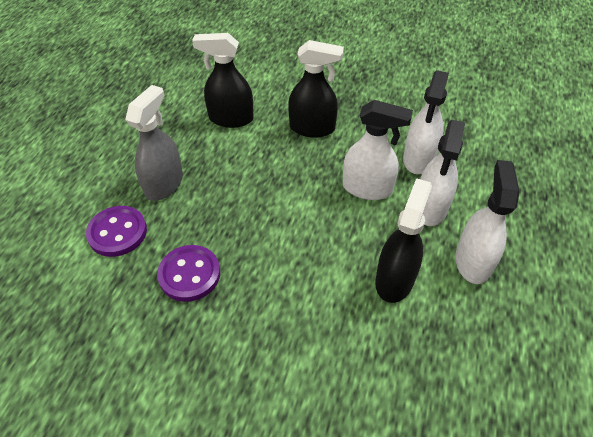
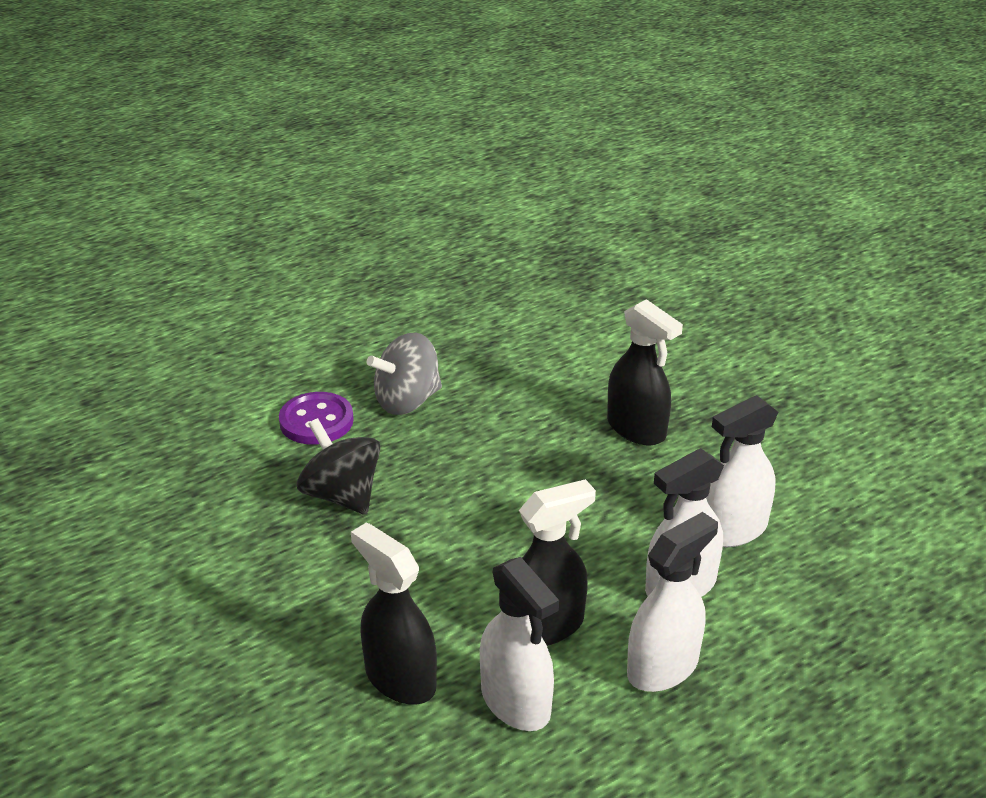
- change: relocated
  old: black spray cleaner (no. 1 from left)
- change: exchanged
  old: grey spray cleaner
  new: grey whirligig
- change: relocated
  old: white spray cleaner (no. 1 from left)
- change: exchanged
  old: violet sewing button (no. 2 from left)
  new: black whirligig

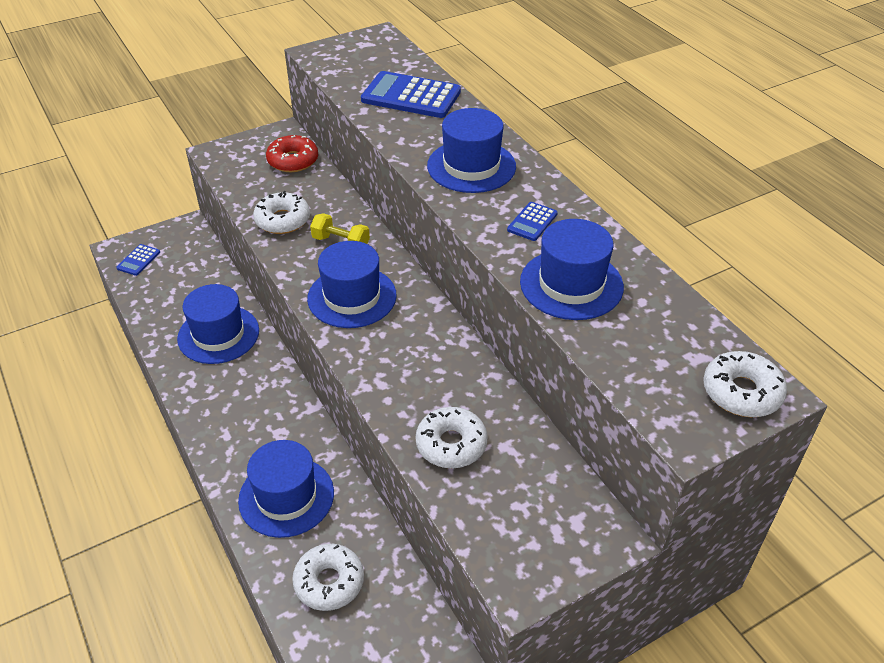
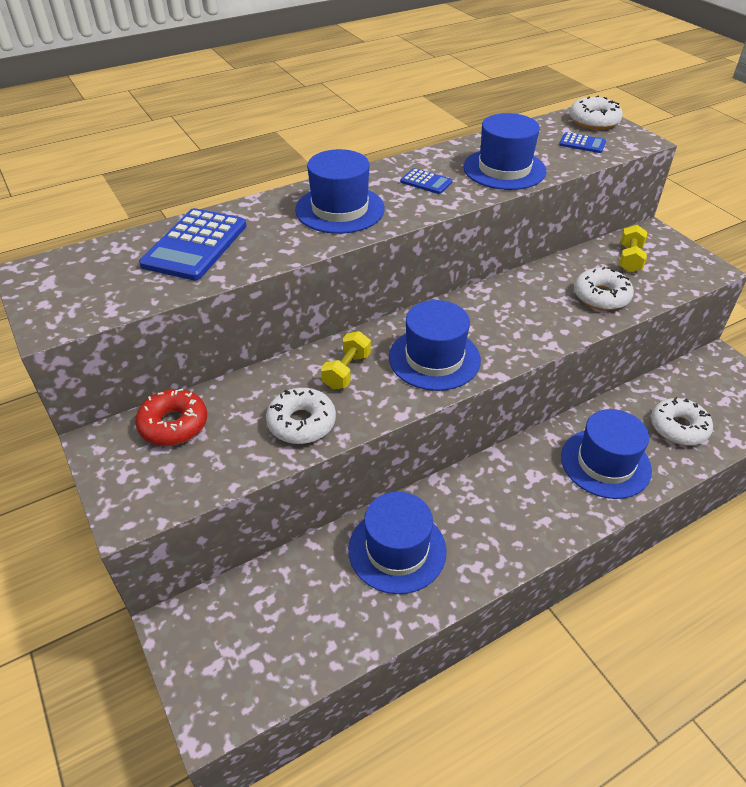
- change: relocated
  old: blue adding machine (no. 1 from left in the first image)
  new: blue adding machine (no. 3 from left)
- change: appeared
  new: bright yellow free weight (no. 2 from left)

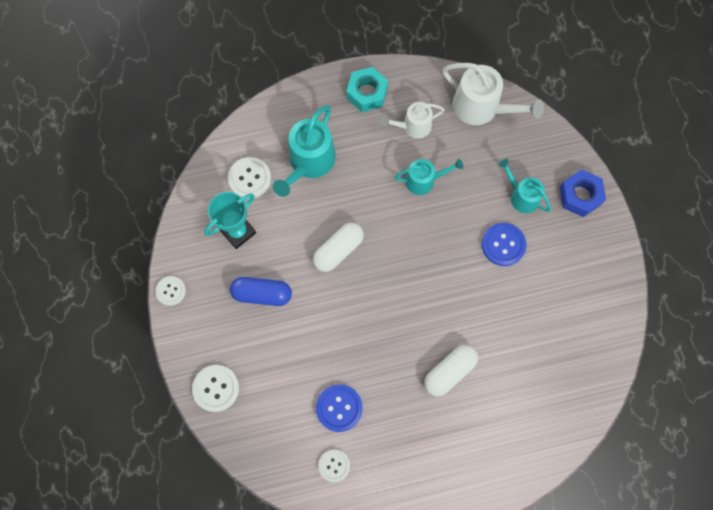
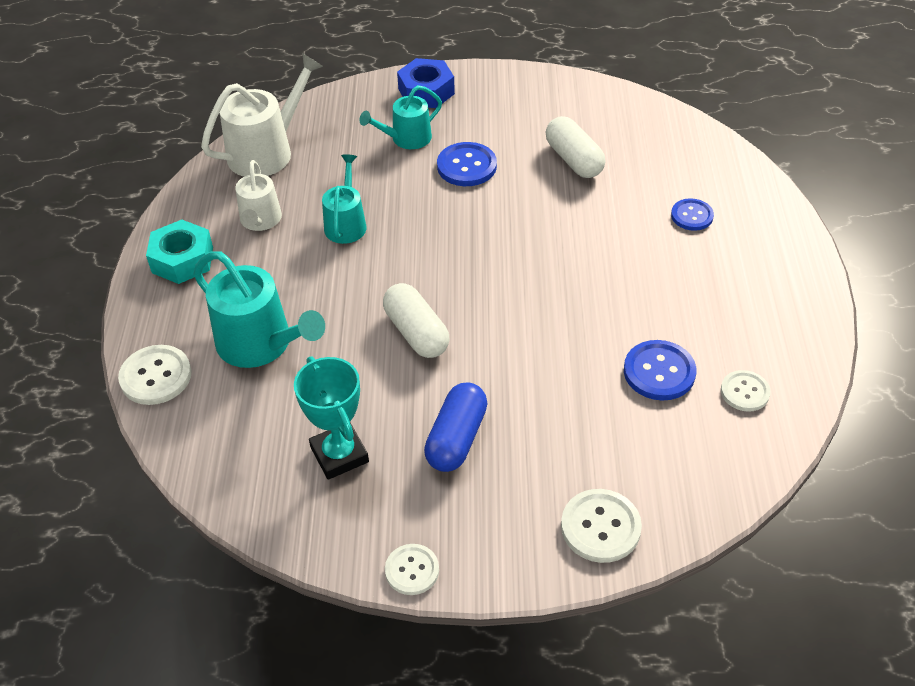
- change: relocated
  old: white sewing button (no. 3 from left in the first image)
  new: white sewing button (no. 1 from left)
- change: relocated
  old: white capsule (no. 2 from left)
- change: appeared
  new: blue sewing button (no. 3 from left)

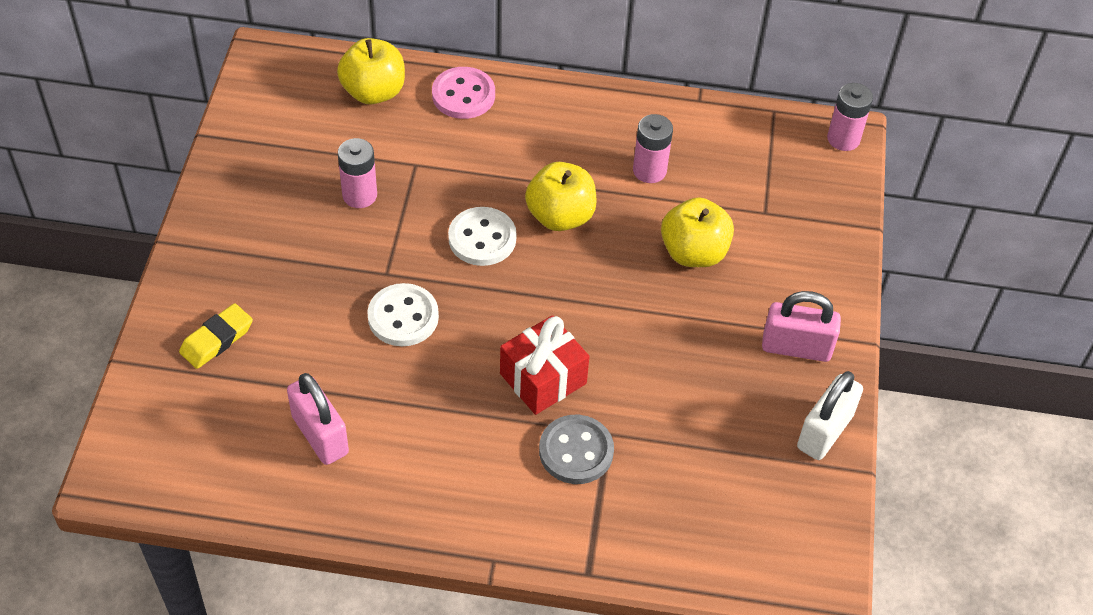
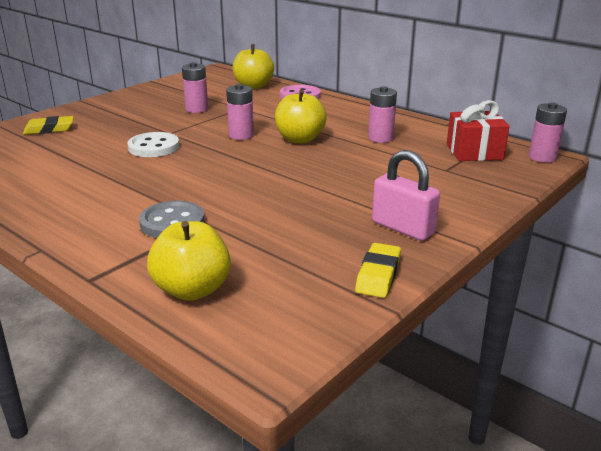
- change: relocated
  old: bright yellow apple (no. 3 from left in the first image)
  new: bright yellow apple (no. 1 from left)
- change: exchanged
  old: white sewing button (no. 2 from left)
  new: pink AA battery (no. 2 from left)
- change: relocated
  old: scarlet gift
- change: exchanged
  old: white small lock
  new: bright yellow eraser (no. 2 from left)
- change: missing
  old: pink small lock (no. 1 from left)

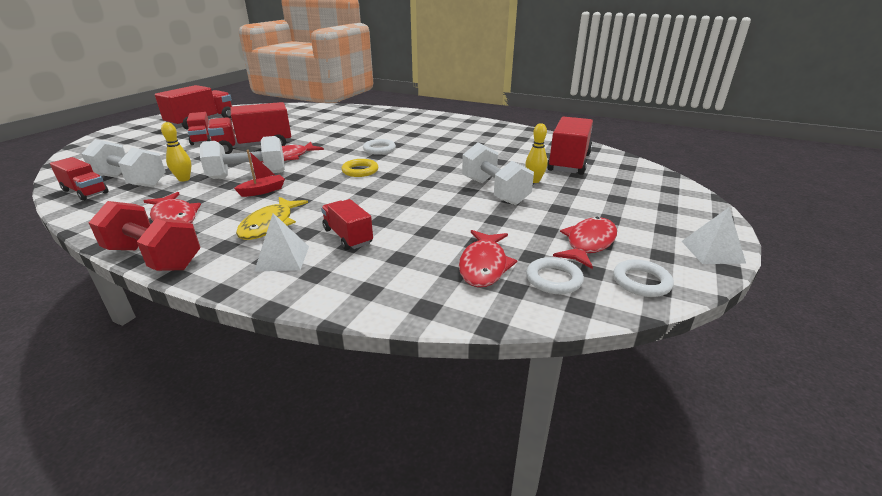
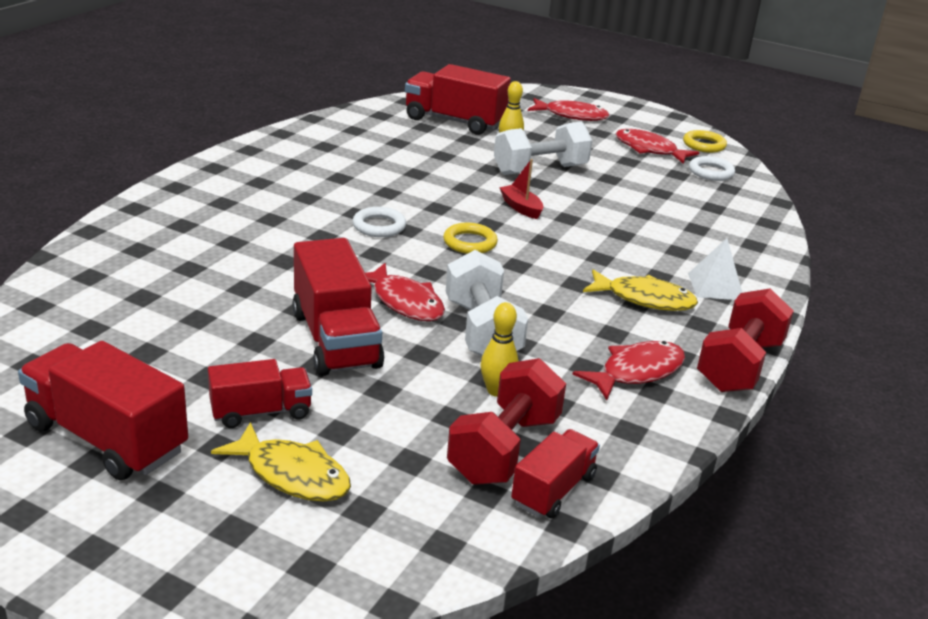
- change: colour
  old: white free weight (no. 1 from left)
  new: scarlet free weight (no. 1 from left)
- change: relocated
  old: scarlet sailboat
- change: missing
  old: scarlet lorry (no. 5 from left)
- change: missing
  old: white pyramid (no. 2 from left)
- change: relocated
  old: scarlet toy fish (no. 3 from left in the first image)
  new: scarlet toy fish (no. 2 from left)
- change: colour
  old: white ring (no. 3 from left)
  new: bright yellow ring (no. 2 from left)
- change: appeared
  new: bright yellow toy fish (no. 1 from left)

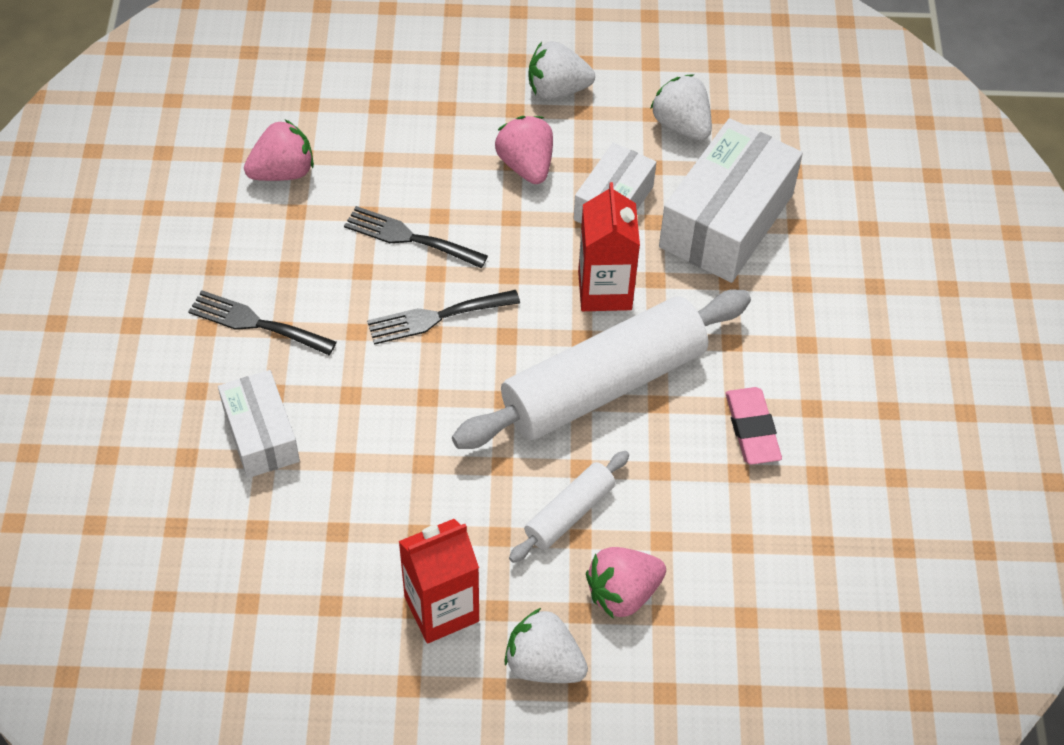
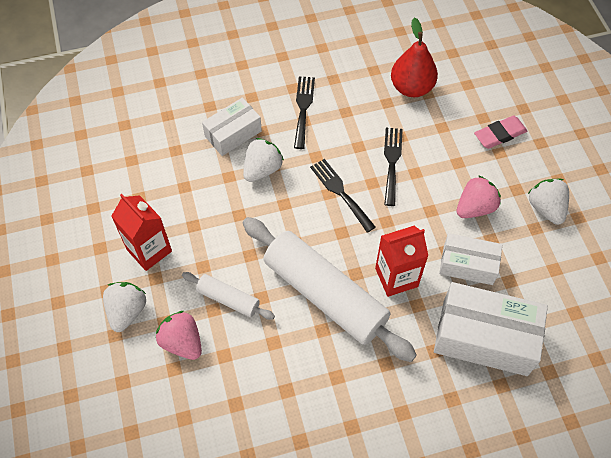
- change: relocated
  old: white strawberry (no. 3 from left in the first image)
  new: white strawberry (no. 2 from left)
- change: exchanged
  old: pink strawberry (no. 1 from left)
  new: scarlet pear
- change: relocated
  old: pink eraser

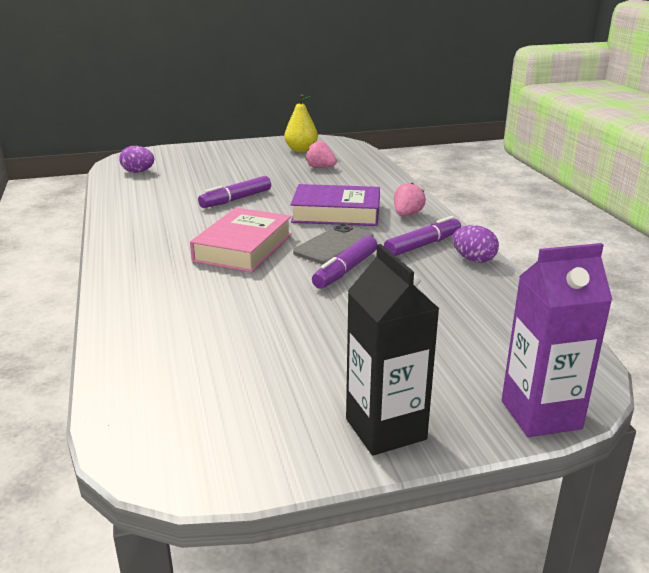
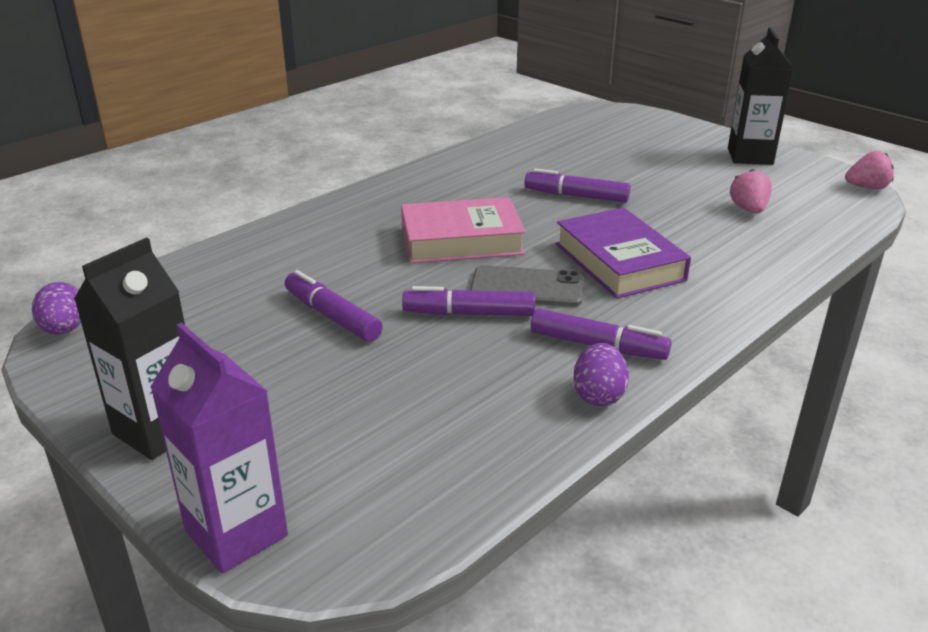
- change: missing
  old: bright yellow pear
- change: relocated
  old: violet toy egg (no. 1 from left)
- change: relocated
  old: pink strawberry (no. 2 from left)
- change: appeared
  new: black carton (no. 2 from left)
- change: appeared
  new: violet marker (no. 1 from left)

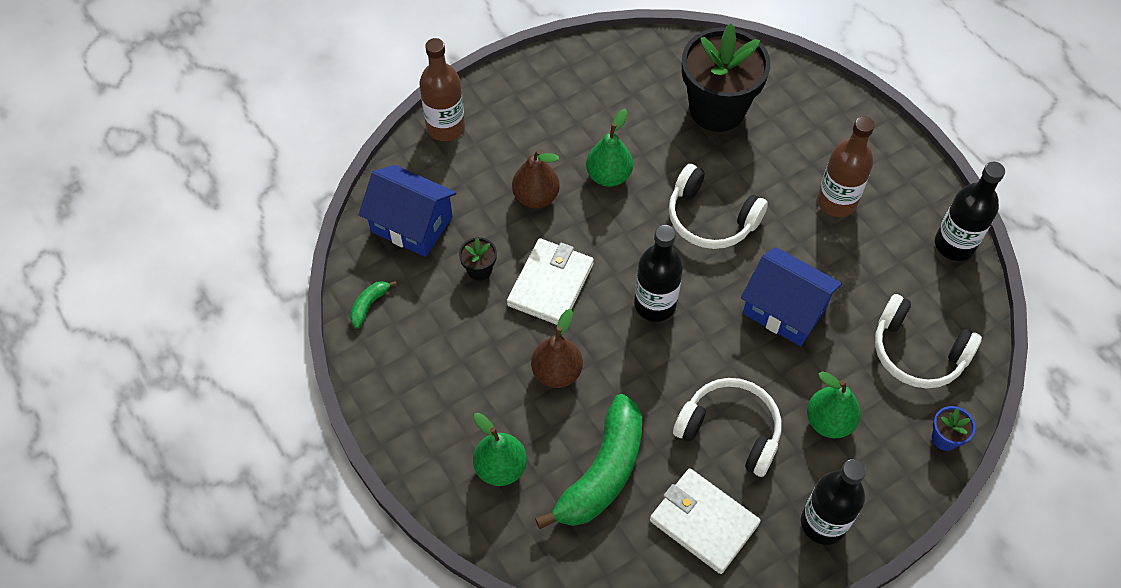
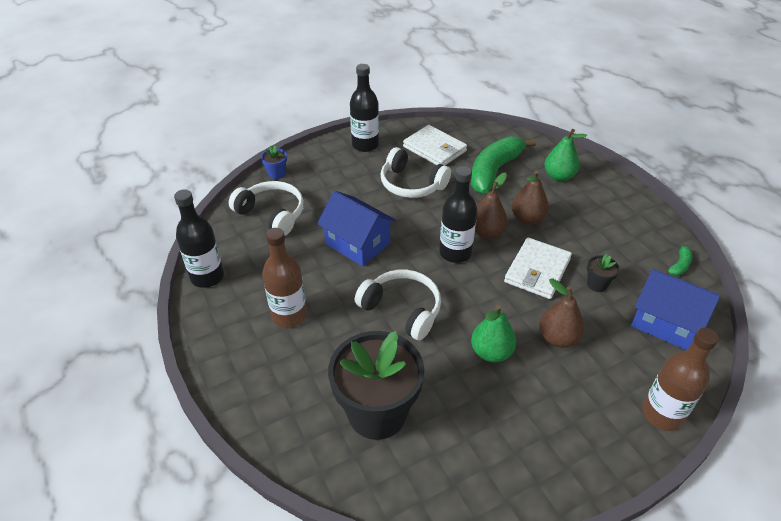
- change: missing
  old: green pear (no. 3 from left)
- change: appeared
  new: dark brown pear (no. 1 from left)

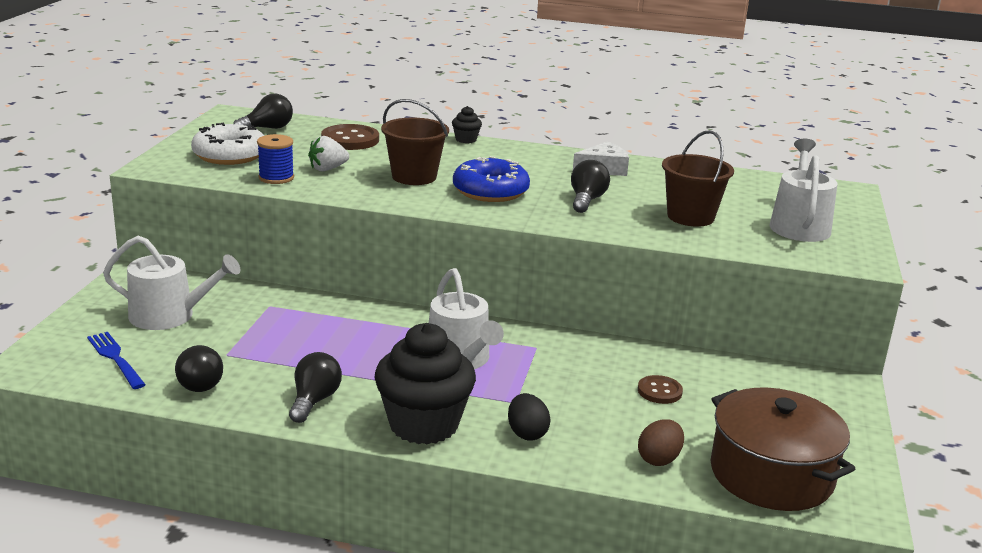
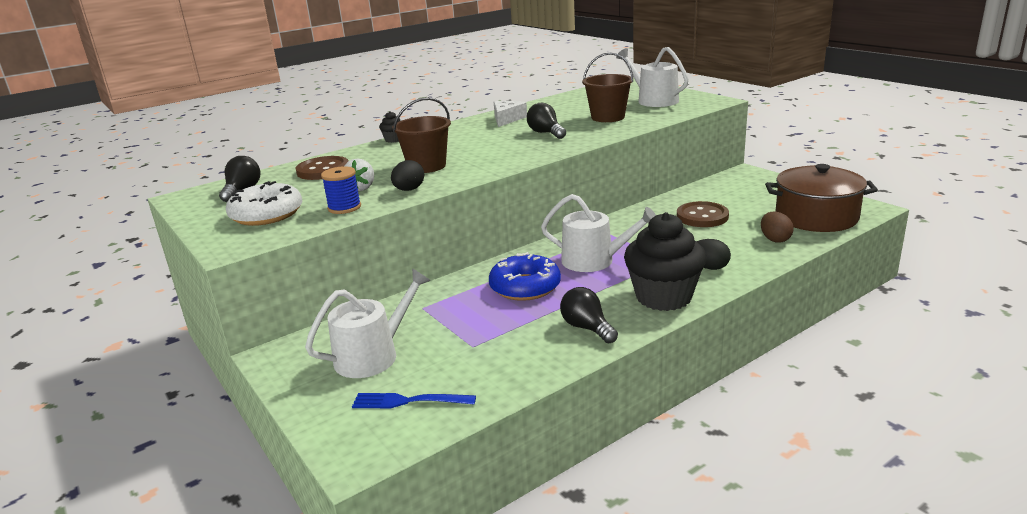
- change: relocated
  old: blue donut
- change: missing
  old: black bulb (no. 1 from left)
- change: size
  old: dark brown sewing button (no. 2 from left)
  factor: 1.64
- change: appeared
  new: black toy egg (no. 1 from left)

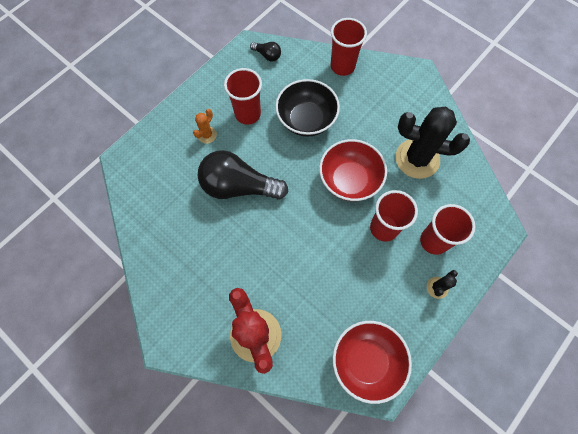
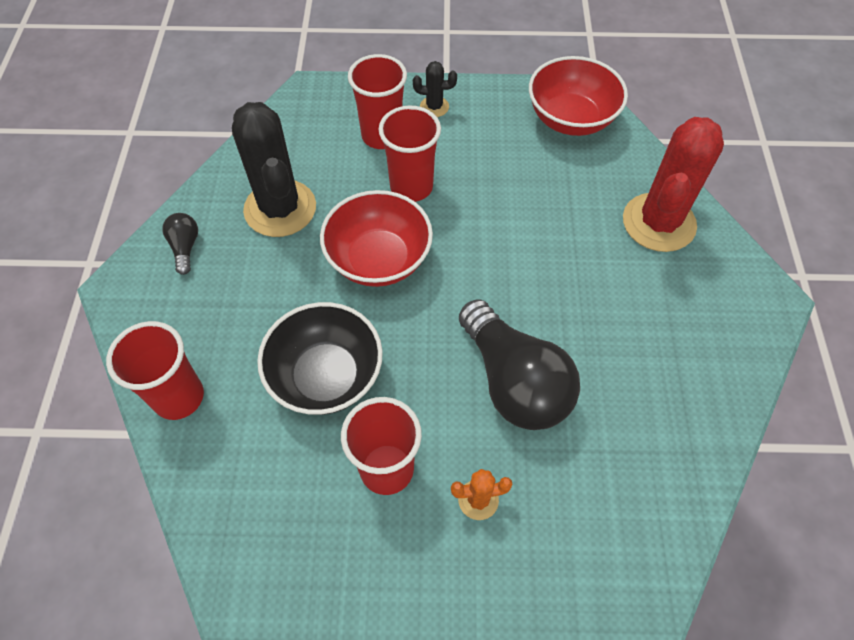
- change: relocated
  old: black bulb (no. 2 from left in the first image)
  new: black bulb (no. 1 from left)

